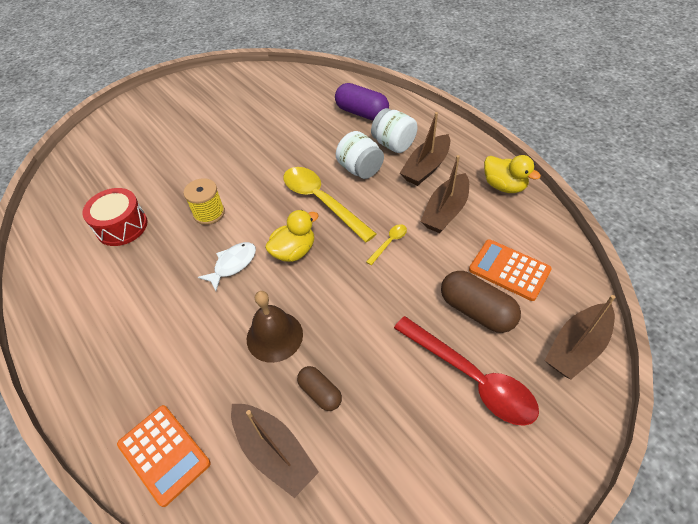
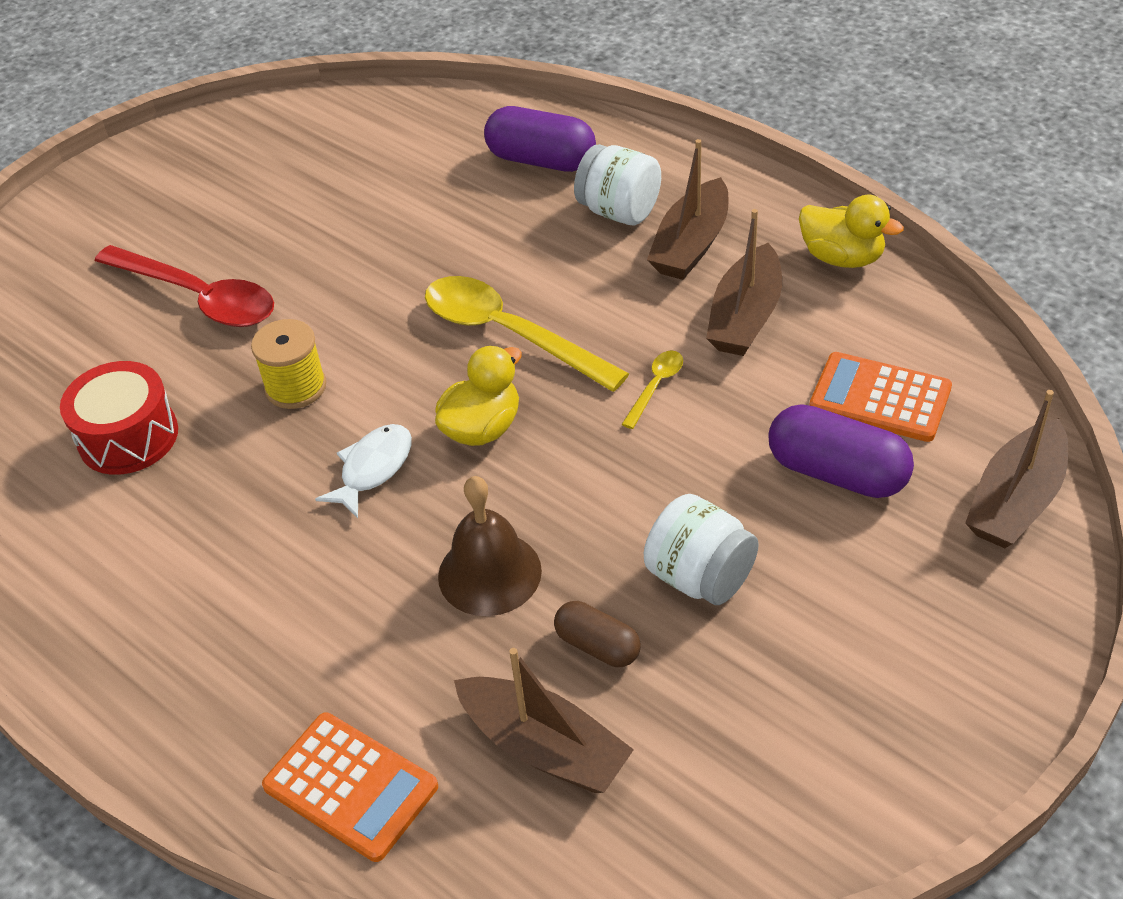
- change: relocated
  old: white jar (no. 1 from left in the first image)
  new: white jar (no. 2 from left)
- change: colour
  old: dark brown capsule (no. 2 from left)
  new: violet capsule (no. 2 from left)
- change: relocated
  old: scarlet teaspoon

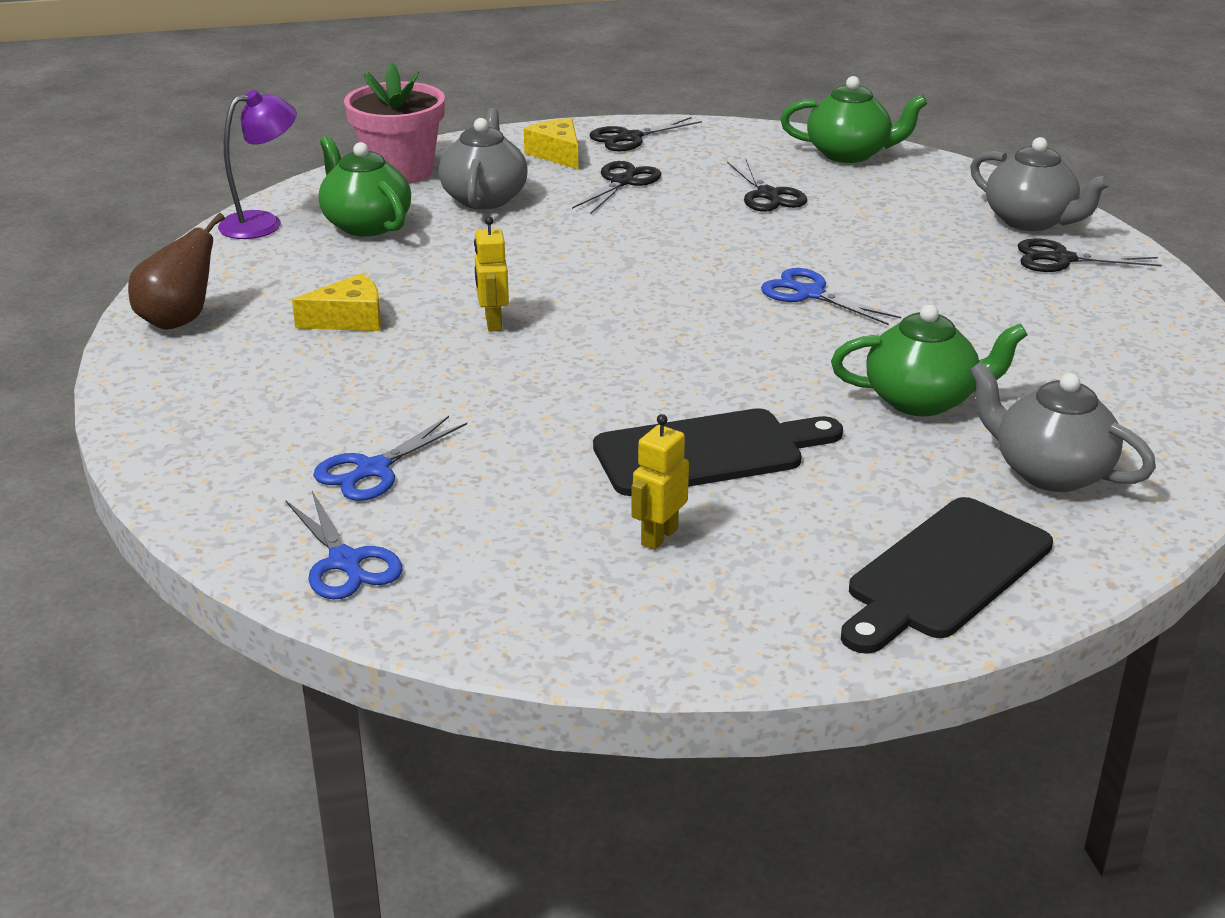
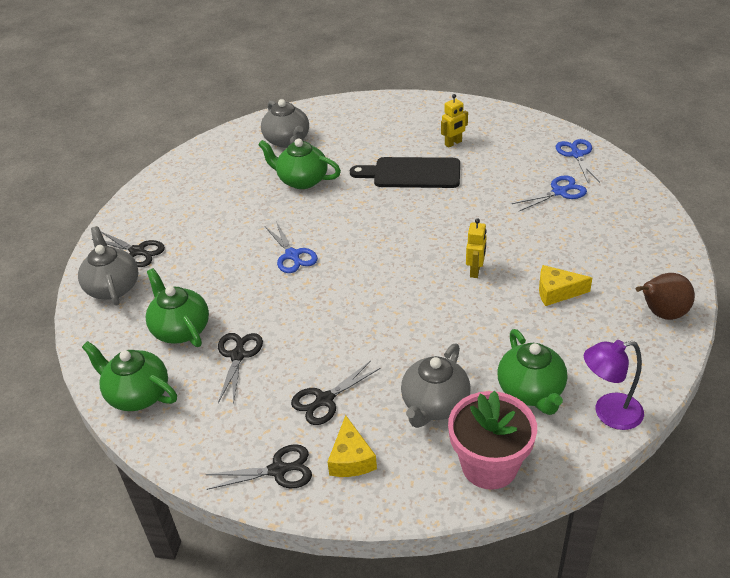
- change: missing
  old: black chopping board (no. 2 from left)
- change: appeared
  new: green teapot (no. 2 from left)

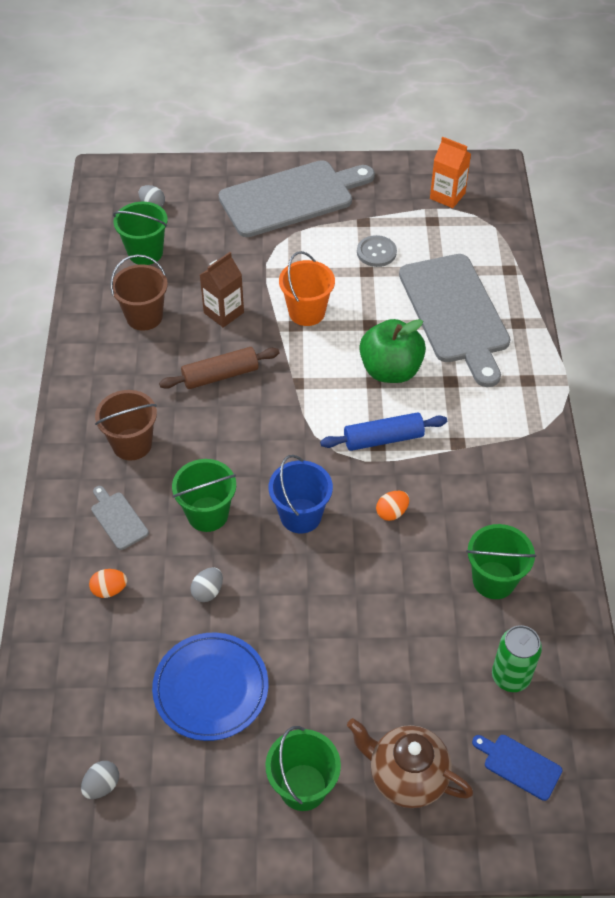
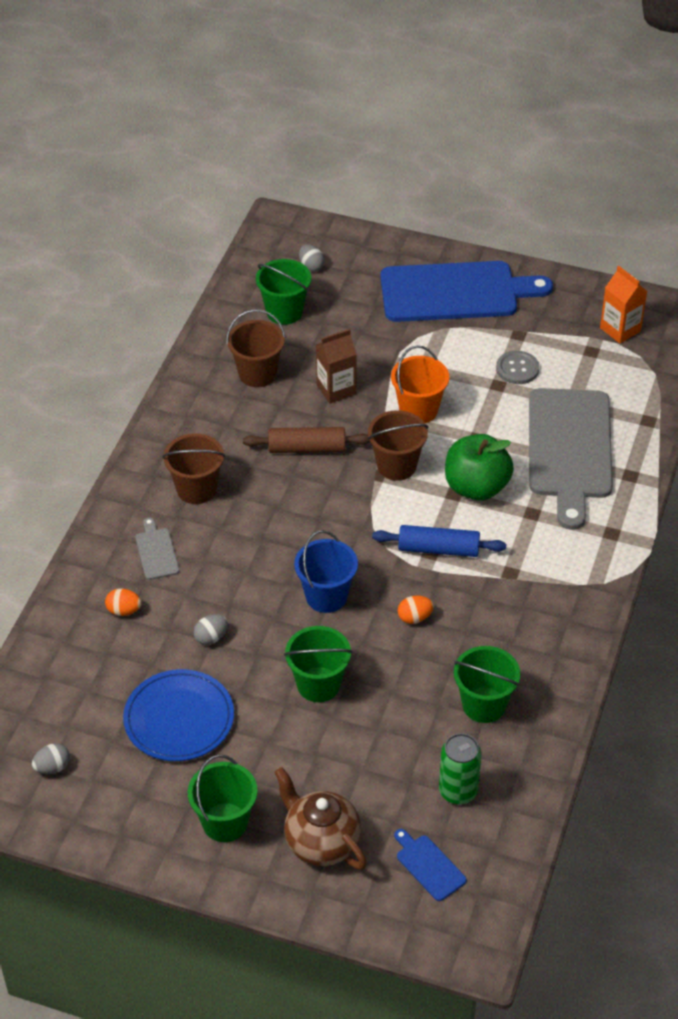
- change: colour
  old: grey chopping board (no. 2 from left)
  new: blue chopping board (no. 2 from left)
- change: relocated
  old: green bucket (no. 2 from left in the first image)
  new: green bucket (no. 3 from left)
- change: appeared
  new: dark brown bucket (no. 3 from left)

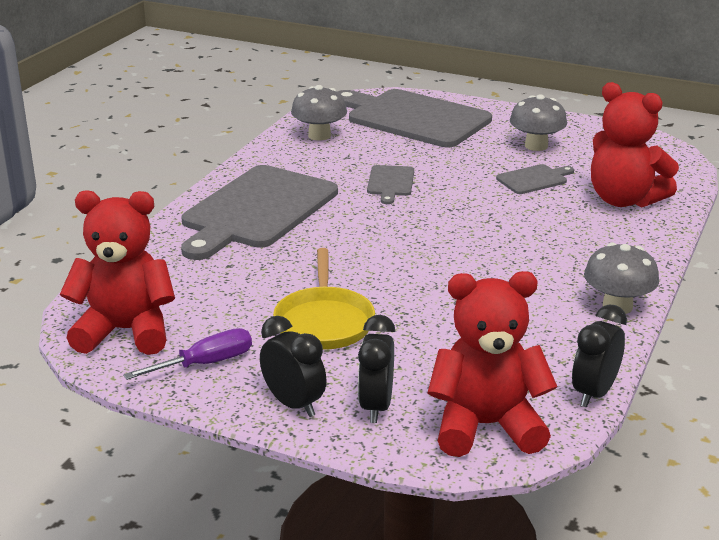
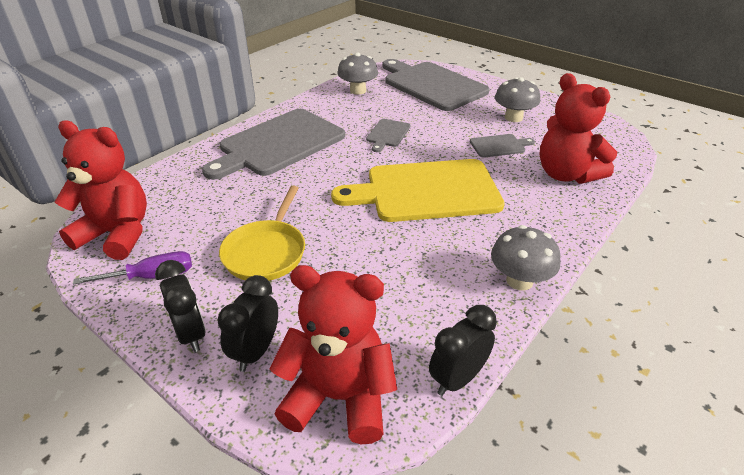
- change: appeared
  new: bright yellow chopping board

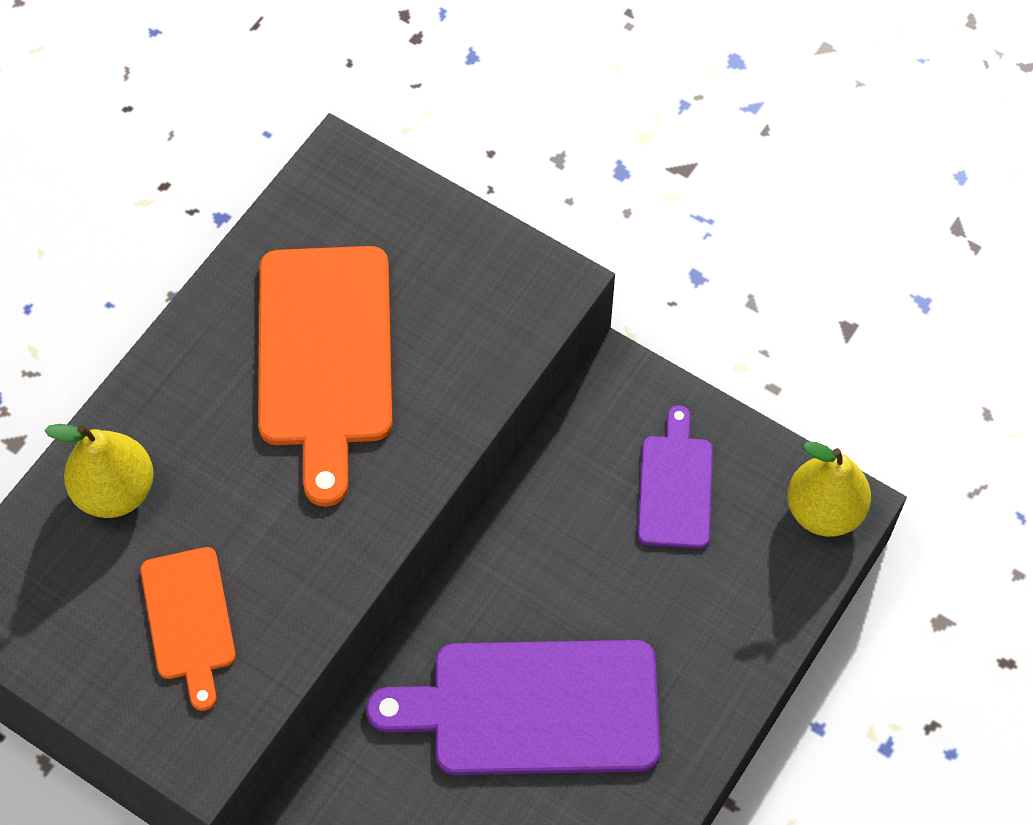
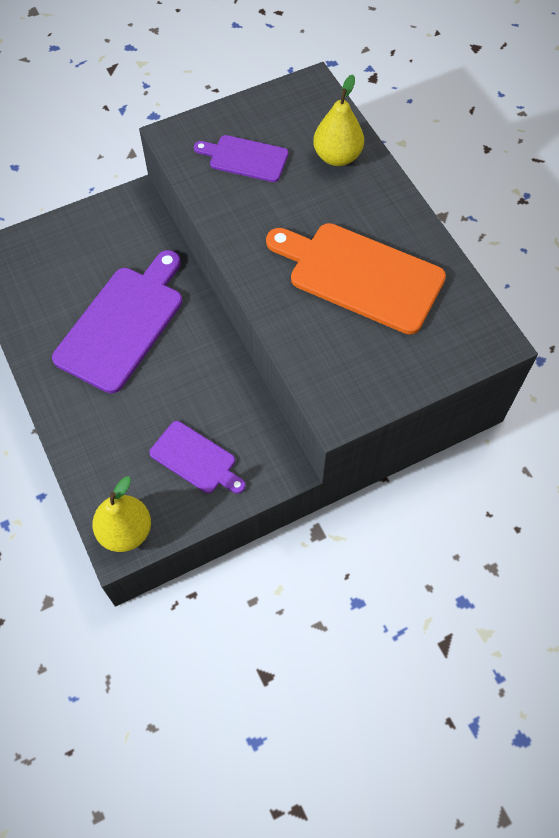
- change: colour
  old: bright orange chopping board (no. 1 from left)
  new: violet chopping board (no. 3 from left)

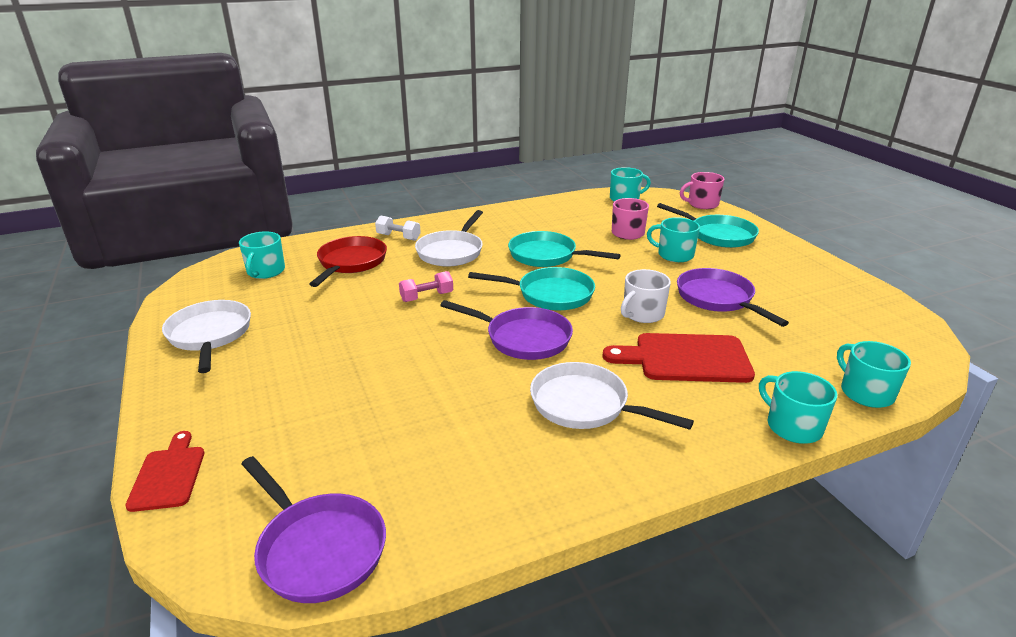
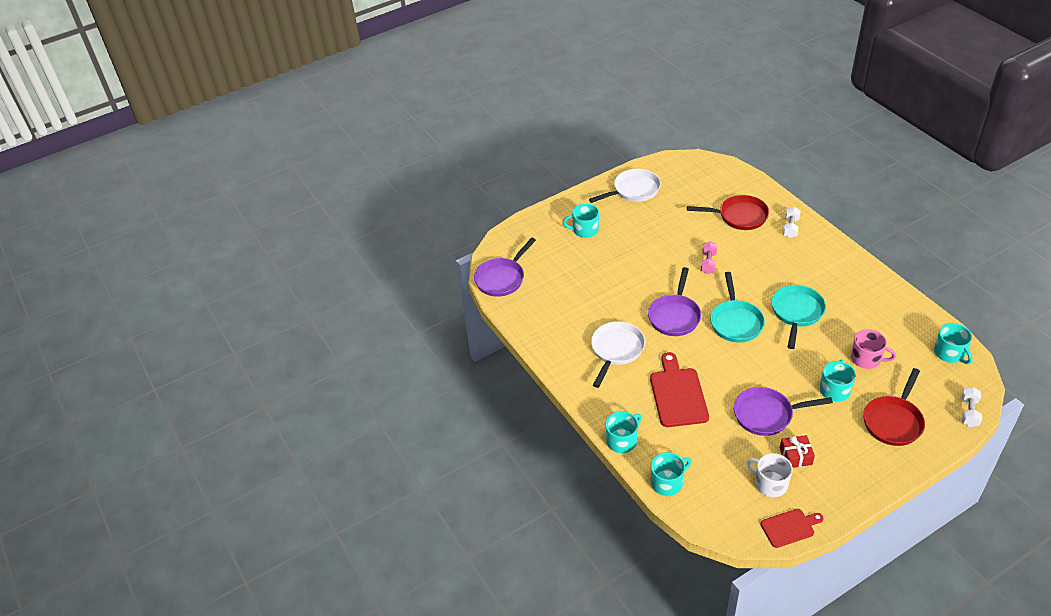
- change: exchanged
  old: pink mug (no. 2 from left)
  new: white free weight (no. 2 from left)
- change: colour
  old: aqua pan (no. 3 from left)
  new: scarlet pan (no. 2 from left)
- change: missing
  old: white pan (no. 2 from left)
- change: relocated
  old: aqua mug (no. 1 from left)
- change: spun
  old: violet pan (no. 3 from left)
  degrees: -150
- change: relocated
  old: white mug
- change: spun
  old: pink free weight
  degrees: 45
- change: relocated
  old: scarlet chopping board (no. 1 from left in the first image)
  new: scarlet chopping board (no. 2 from left)
- change: appeared
  new: scarlet gift

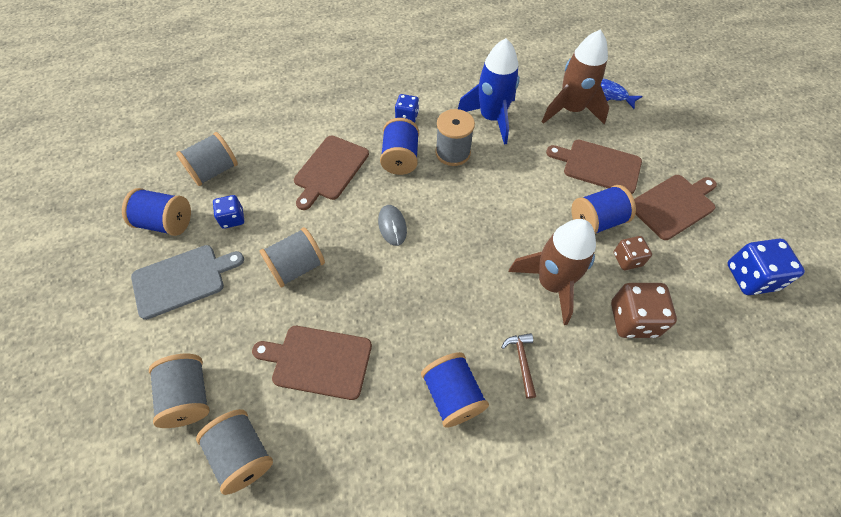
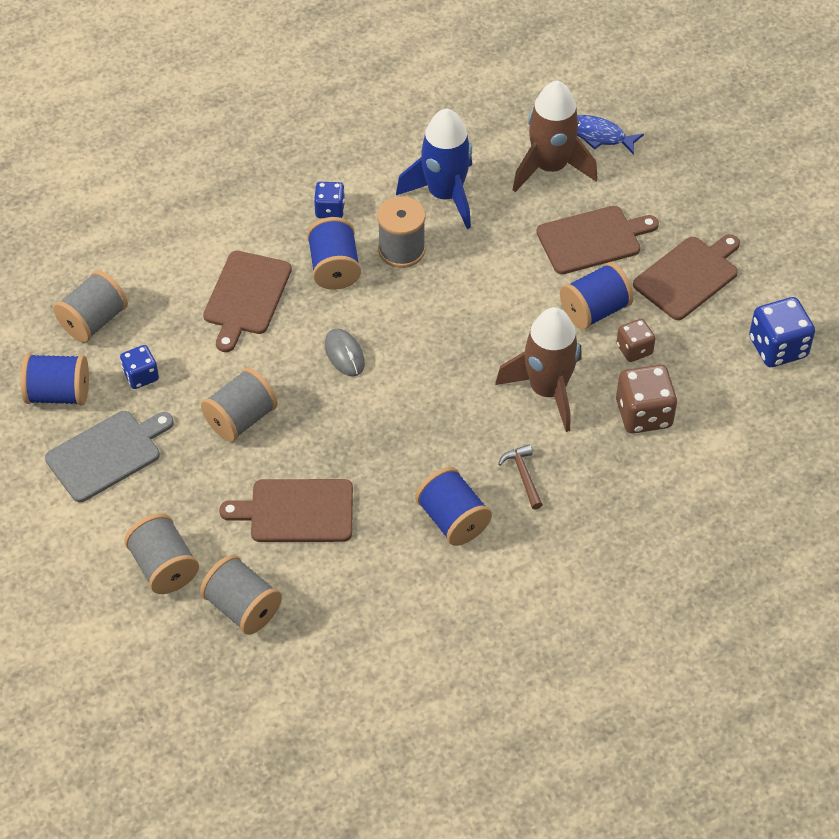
- change: spun
  old: dark brown chopping board (no. 3 from left)
  degrees: 150

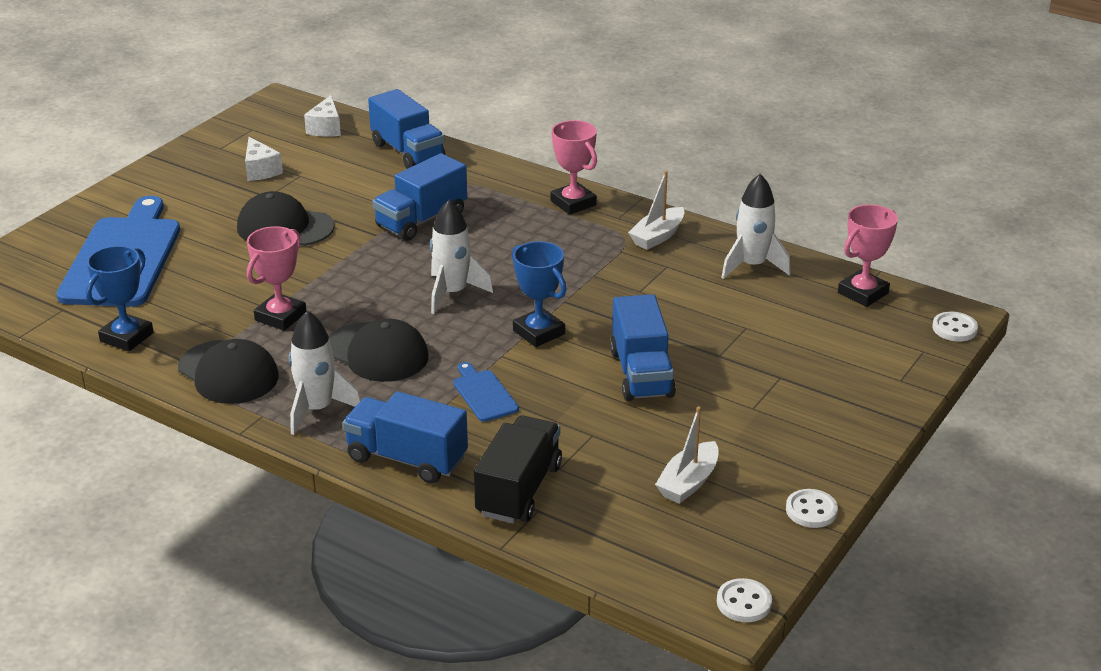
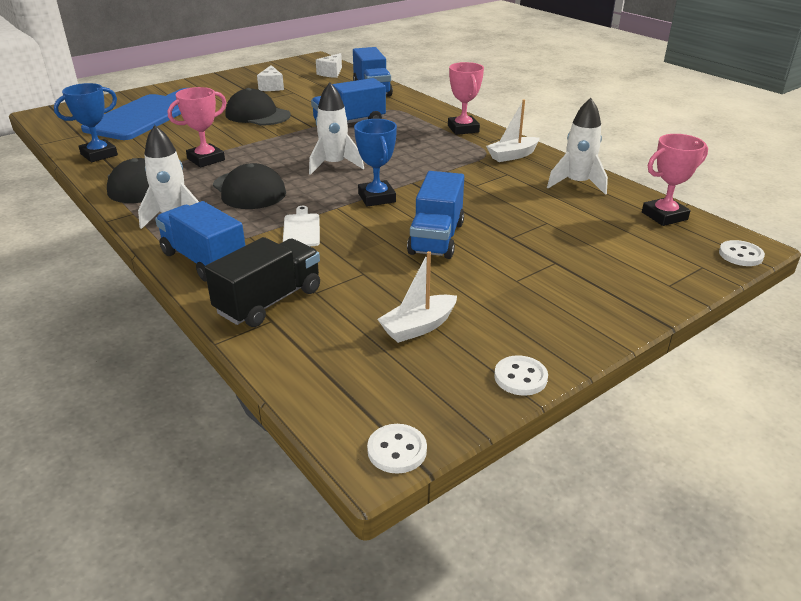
- change: colour
  old: blue chopping board (no. 2 from left)
  new: white chopping board

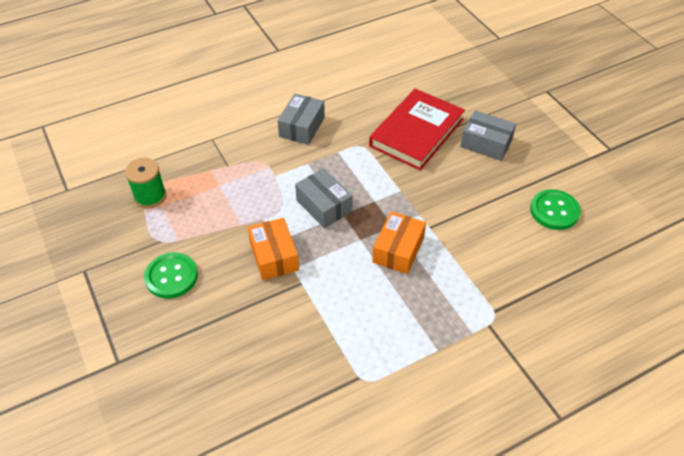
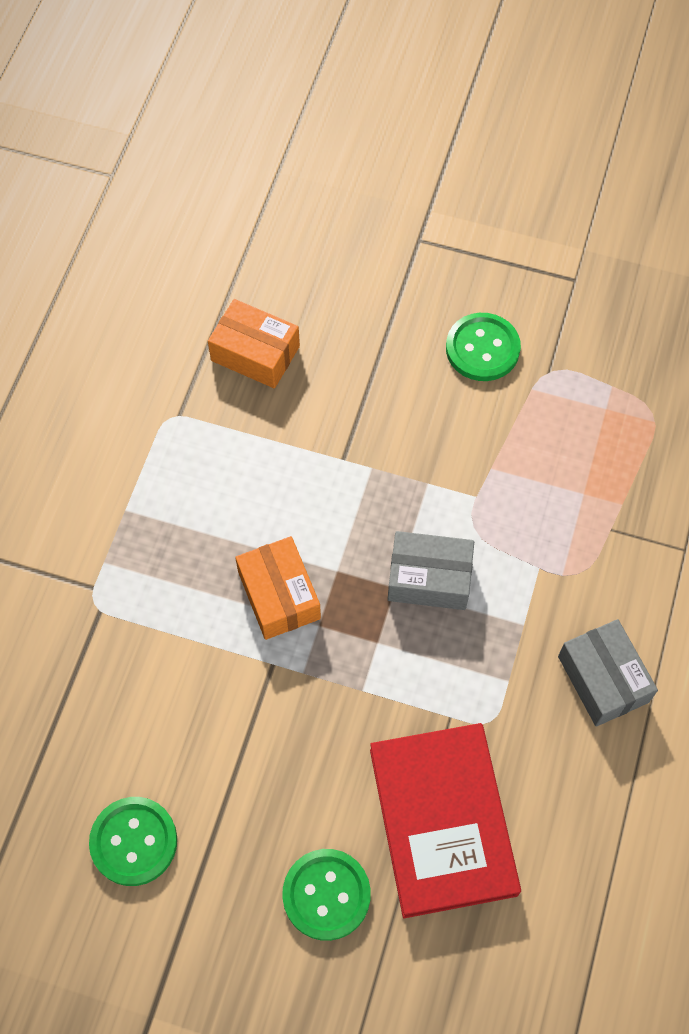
- change: exchanged
  old: grey package (no. 3 from left)
  new: green sewing button (no. 2 from left)
- change: missing
  old: green spool
- change: relocated
  old: bright orange package (no. 1 from left)

